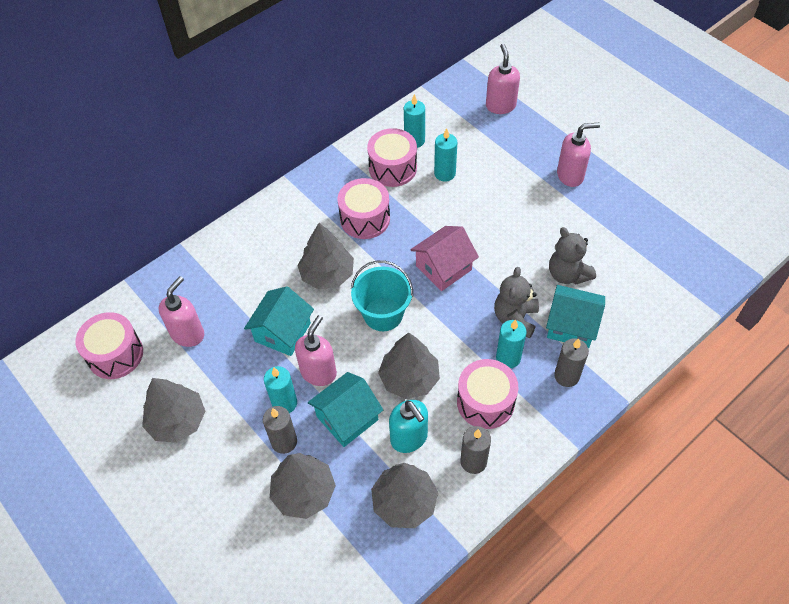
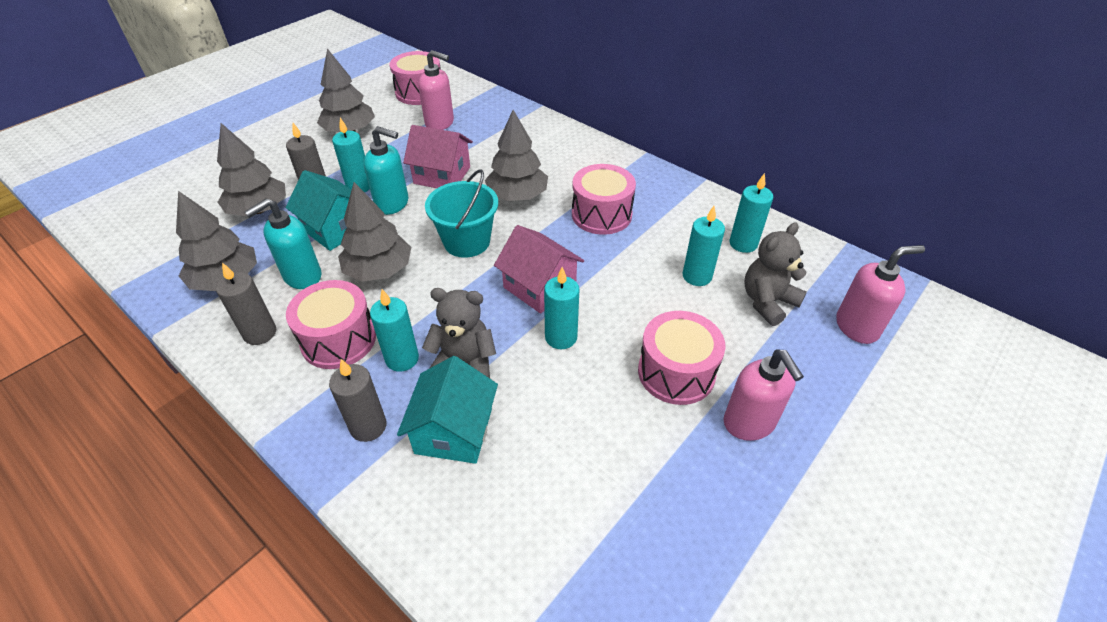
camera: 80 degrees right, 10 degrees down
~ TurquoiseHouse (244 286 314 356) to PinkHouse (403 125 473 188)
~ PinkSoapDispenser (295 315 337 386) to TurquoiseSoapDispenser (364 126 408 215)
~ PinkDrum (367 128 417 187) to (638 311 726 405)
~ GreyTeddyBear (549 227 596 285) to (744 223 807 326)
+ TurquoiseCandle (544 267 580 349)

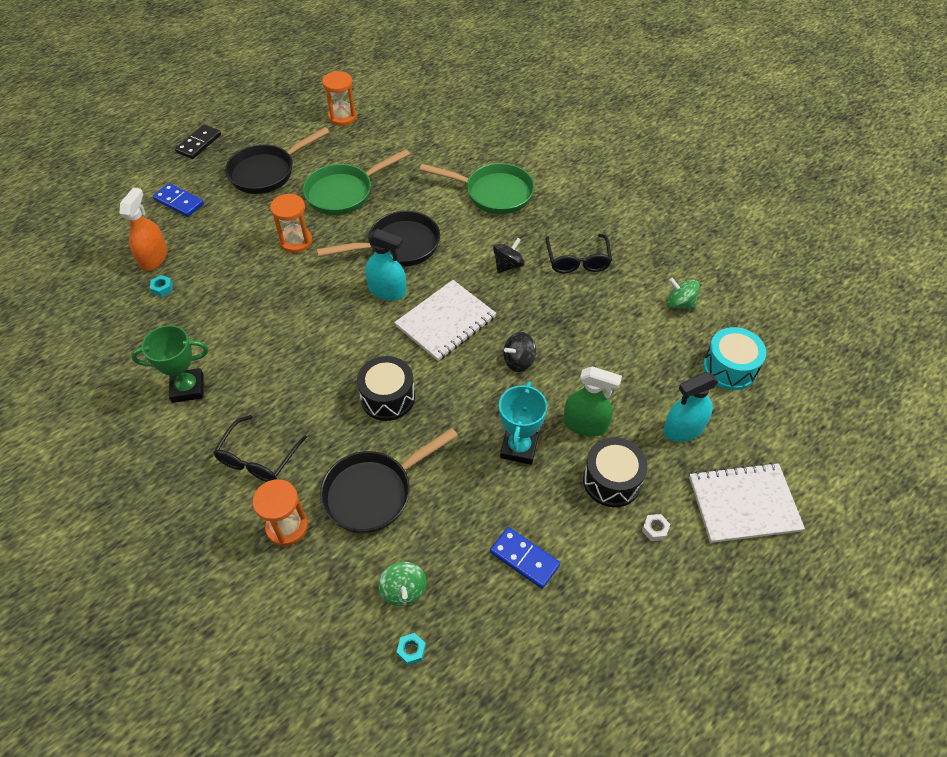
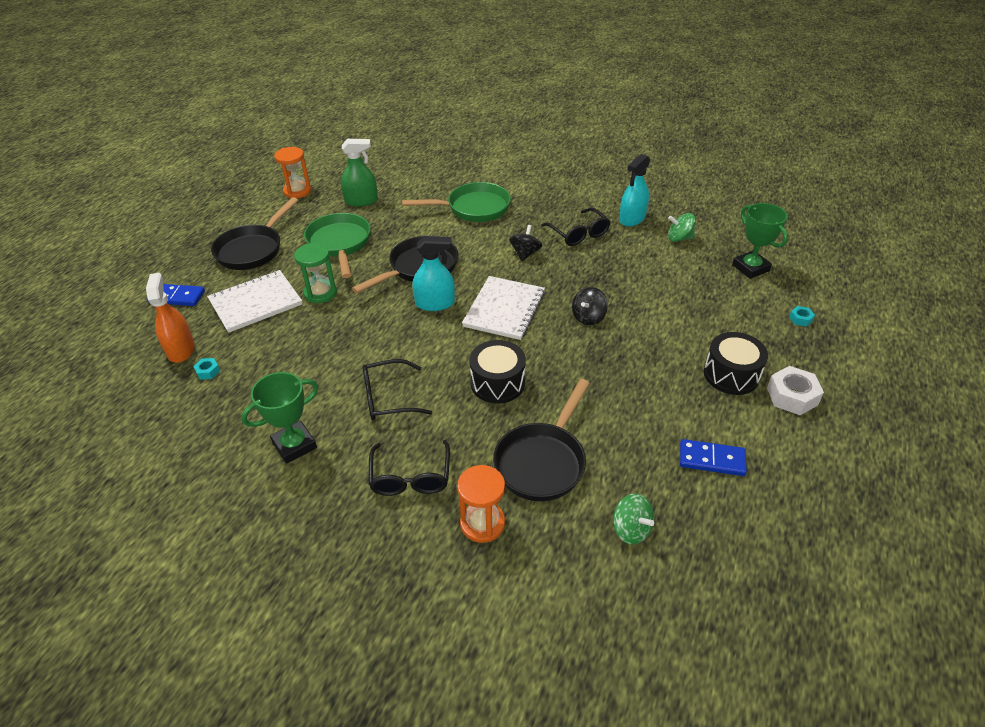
camera: 25 degrees left, 10 degrees down
- BlackDomino (175 124 221 159)
~ OrangeHourglass (270 193 312 253) to GreenHourglass (294 243 337 303)
~ GreenPan (303 149 410 215) = (304 213 371 278) 135 degrees clockwise
~ TurquoiseNut (397 633 426 665) to (789 306 815 327)
- TurquoiseTrophy (499 381 547 465)
~ GreenSprayBottle (564 366 622 437) to (341 139 378 207)
~ WhiteNut (642 514 670 541) = (767 366 824 415) x1.99
~ TurquoiseSprayBottle (663 372 718 442) to (619 154 650 227)
~ WhiteNotebook (689 462 805 543) to (207 270 302 333)
~ TurquoiseDrum (703 327 766 390) to GreenTrophy (732 203 788 279)
+ BlackGlasses (362 359 432 420)

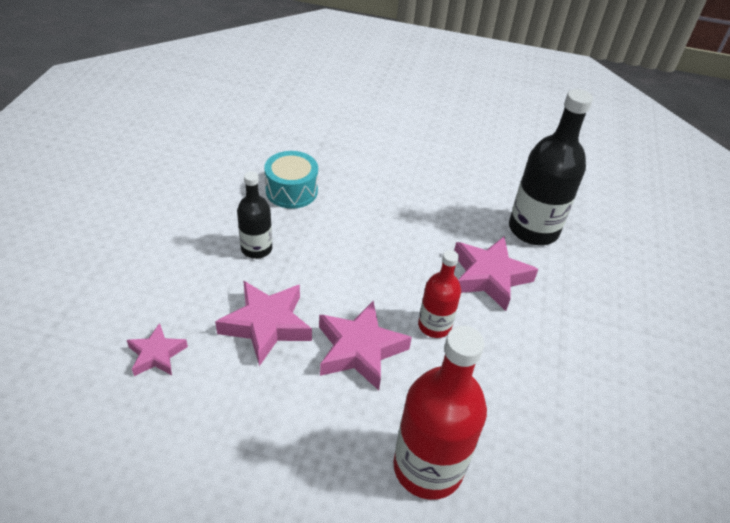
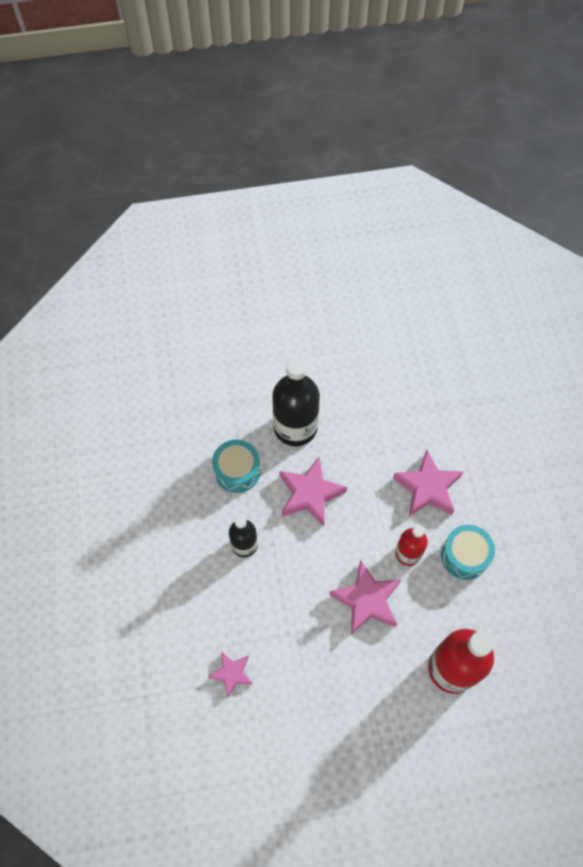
camera: 20 degrees left, 20 degrees up
~ PinkStar (215 280 312 366) to (279 457 347 526)
~ BlackBottle (509 89 593 245) to (272 357 320 446)
+ TurquoiseDrum (441 525 495 580)

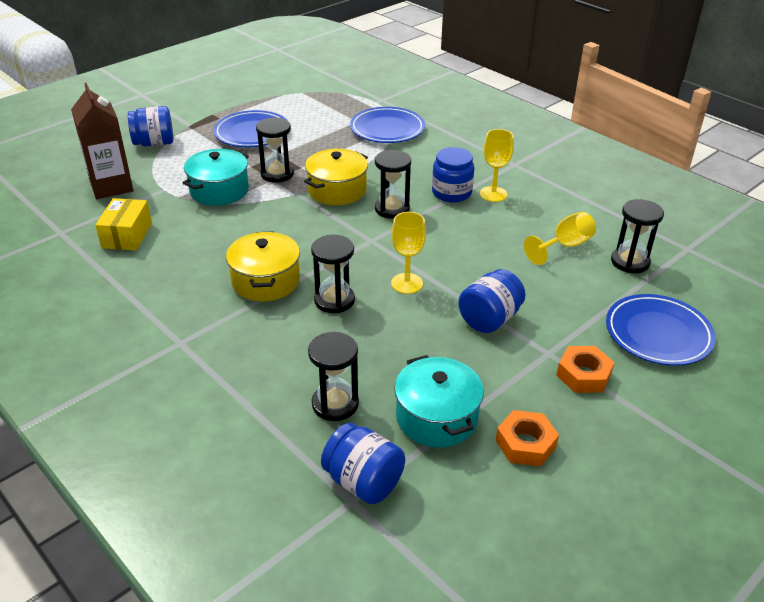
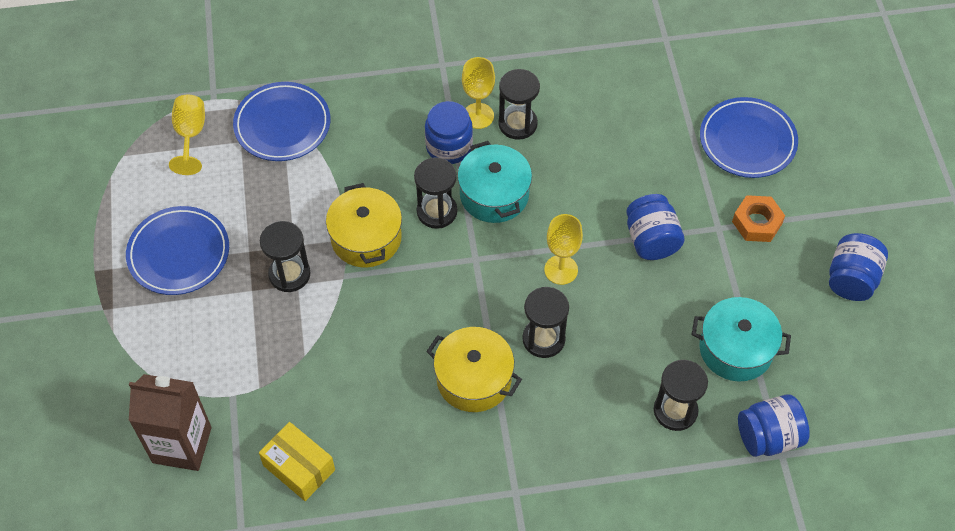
camera: 55 degrees left, 20 degrees up
~ BlueJar (128 106 173 146) to (829 233 888 301)
~ TurquoisePot (183 149 249 206) to (457 141 532 223)
- OrangeNut (496 410 559 467)
~ YellowGoblet (524 212 596 265) to (169 95 205 175)
~ BlackHourglass (611 199 664 273) to (498 69 540 140)

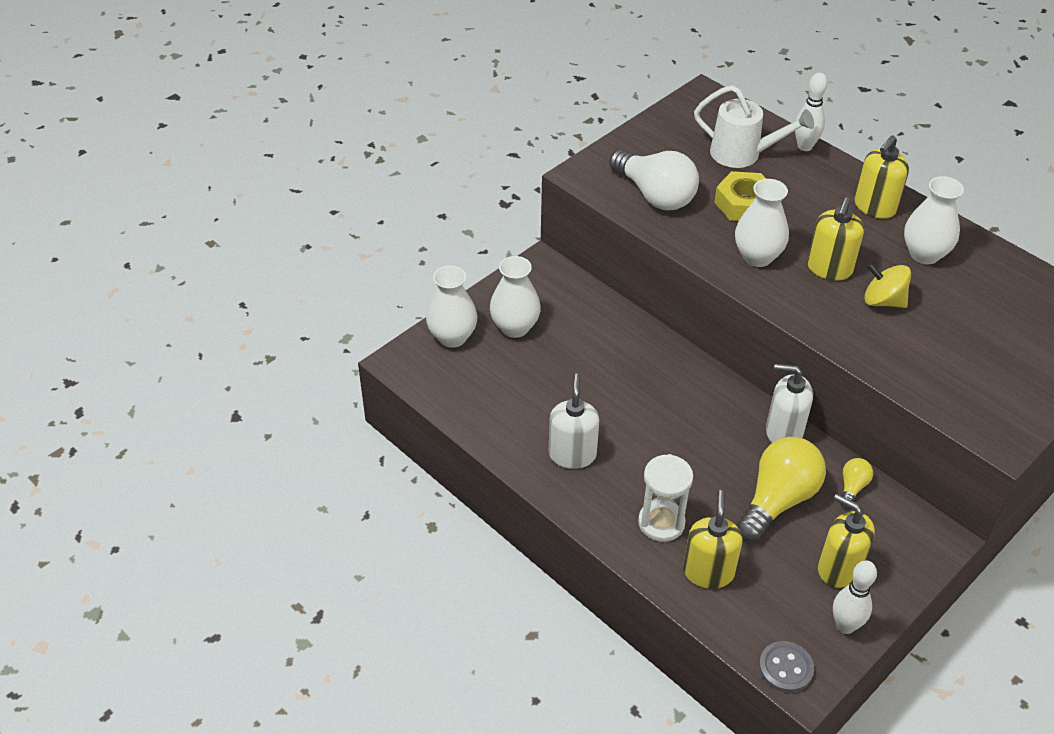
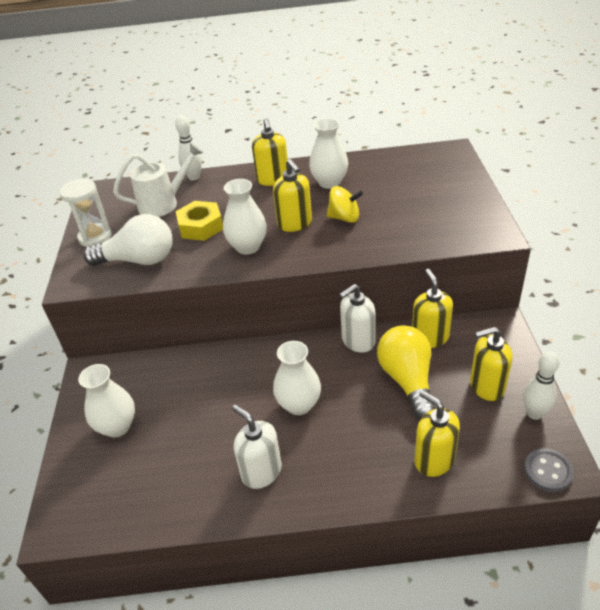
camera: 45 degrees left, 5 degrees down
~ WhiteVase (426 265 477 348) to (273 341 321 415)
~ WhiteHourglass (638 454 693 542) to (60 179 112 247)
~ YellowLightBulb (840 458 873 508) to YellowSoapDispenser (412 269 453 348)
~ YellowSpinningTop (864 263 911 308) = (327 186 363 223) 150 degrees counterclockwise

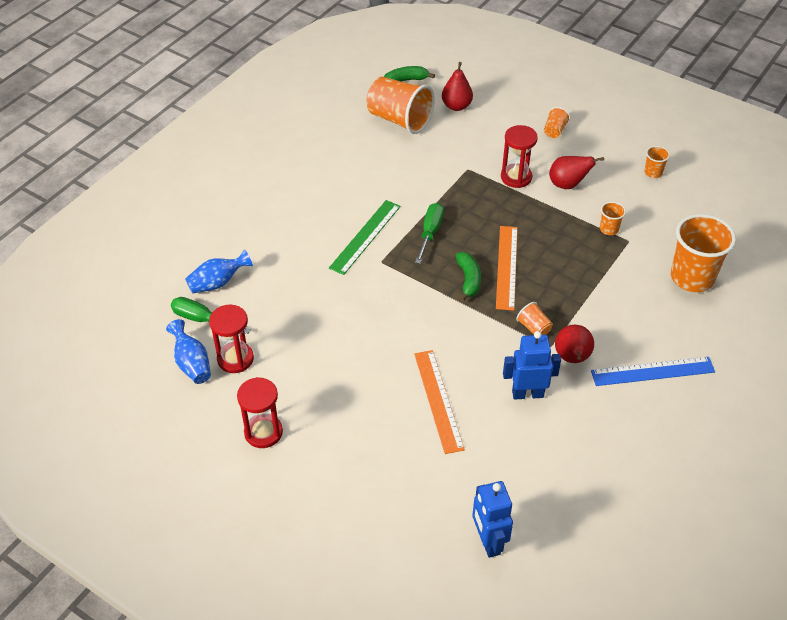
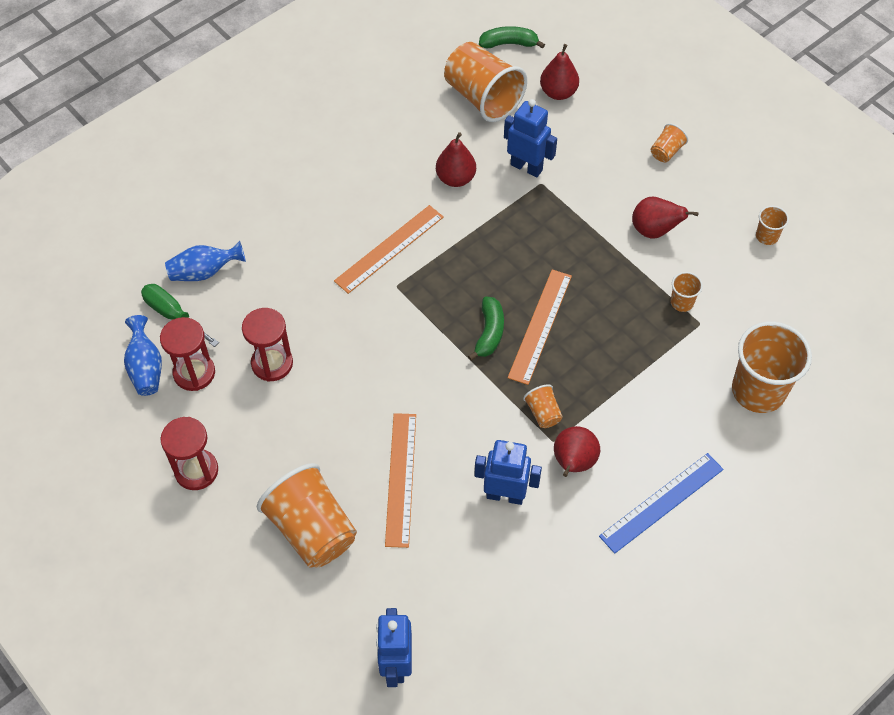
camera: 15 degrees right, 10 degrees up
~ GreenRuler (329 200 401 275) to OrangeRuler (334 205 444 294)
- GreenScrewdriver (415 203 444 264)
~ RedHourglass (501 125 538 188) to (242 308 293 382)
~ BlueRuler (591 357 715 386) = (599 453 724 554) 45 degrees counterclockwise
+ OrangeCup (257 463 357 568)
+ RedPear (436 132 476 187)
+ BlueRobot (504 99 557 178)

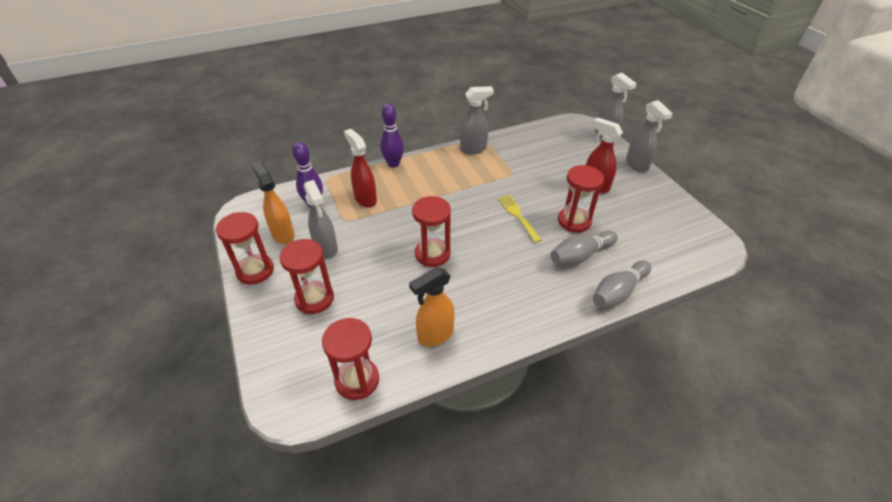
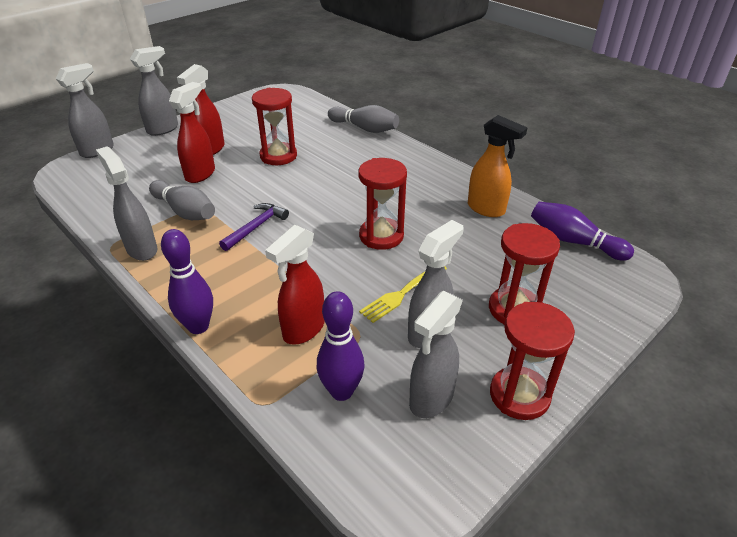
camera: 110 degrees left, 5 degrees down
~ OrangeSprayBottle (252 161 295 244) to GreySprayBottle (409 291 463 418)
~ RedHourglass (322 318 379 400) to PurpleBowlingPin (531 202 634 261)
~ YellowFork (498 195 541 243) to (359 266 447 323)
~ GreyBowlingPin (551 231 618 265) to (149 180 215 220)
+ RedSprayBottle (169 82 215 183)
+ PurpleHammer (219 203 289 251)

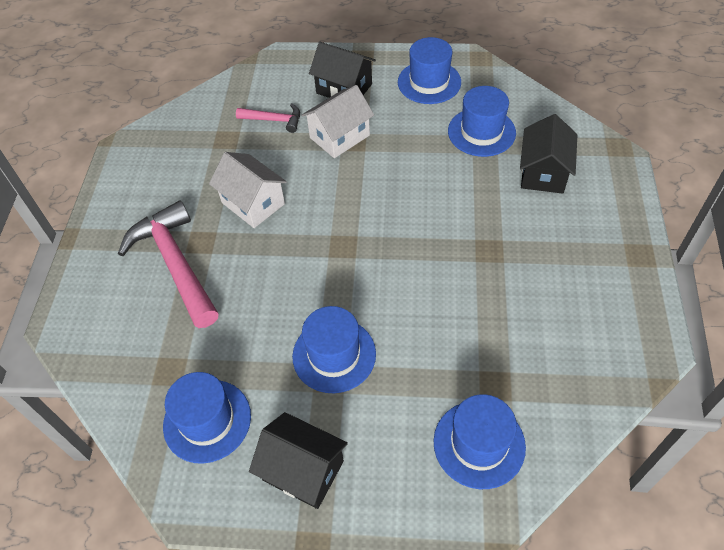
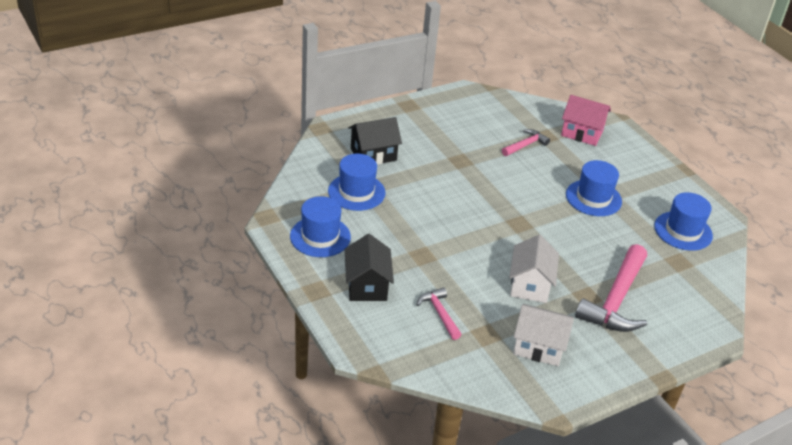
camera: 130 degrees left, 15 degrees down
- BlackHouse (249 412 348 509)
~ WhiteHouse (302 85 374 158) to (513 304 574 366)
~ BlueHat (433 394 526 489) to PinkHouse (561 95 611 146)
+ PinkHammer (502 129 550 156)

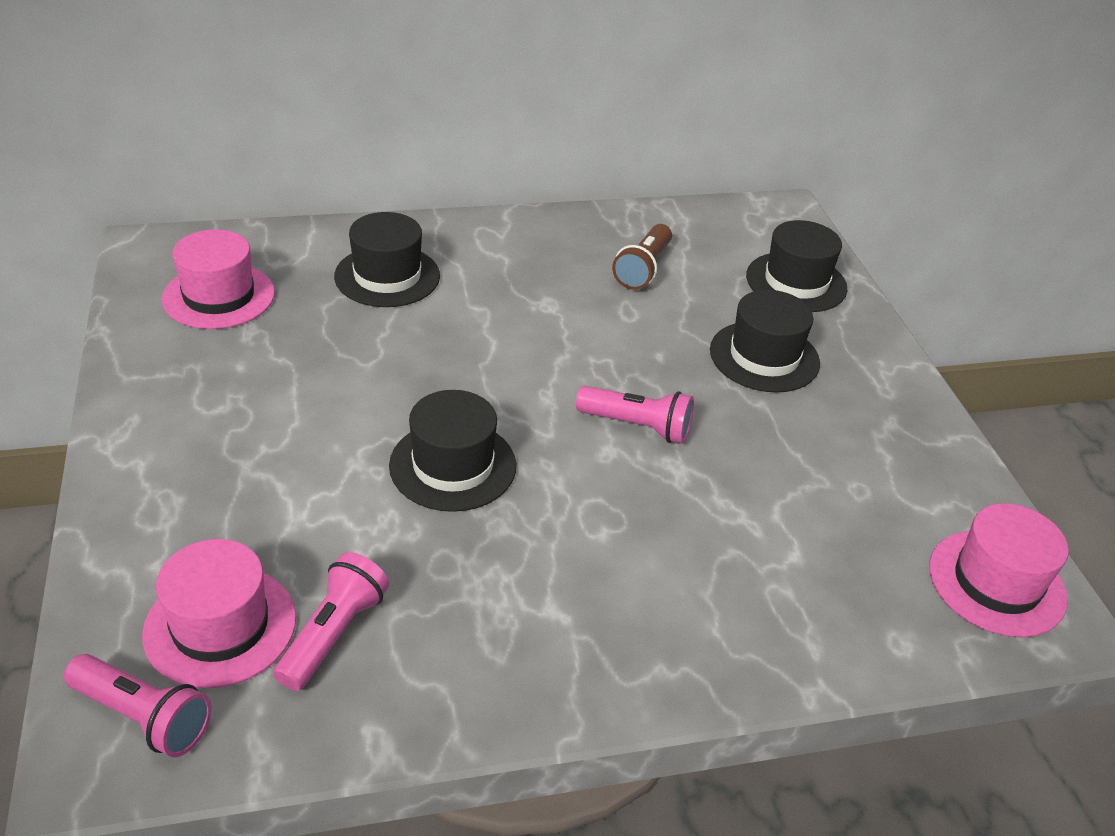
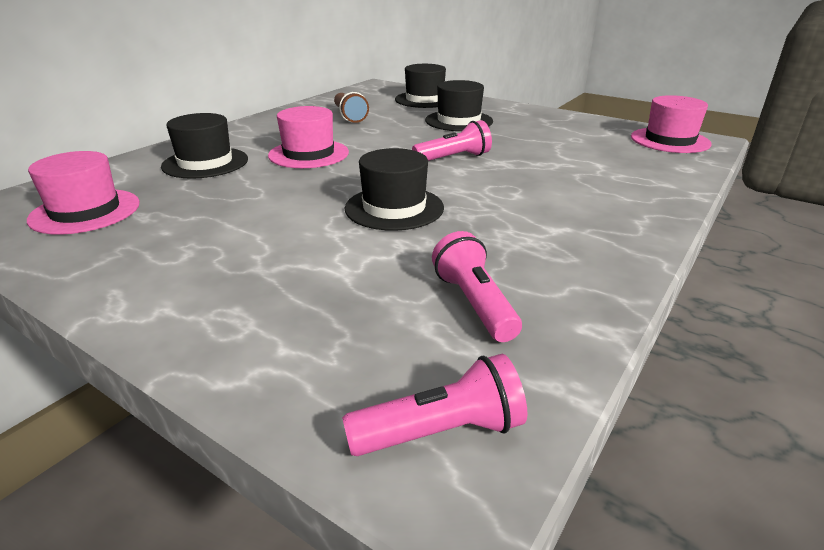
camera: 40 degrees left, 10 degrees down
~ PinkHat (142 539 296 689) to (268 106 349 168)

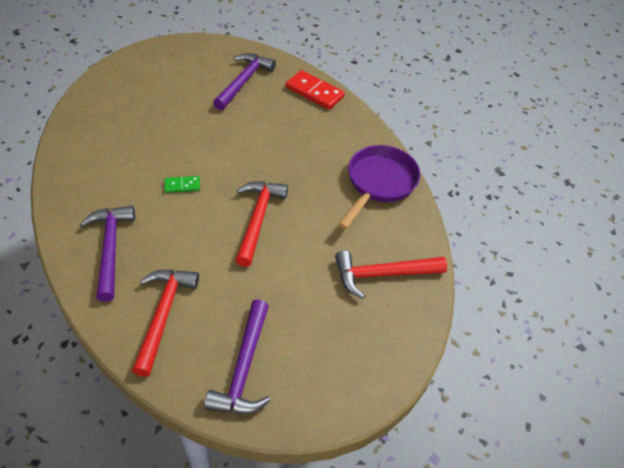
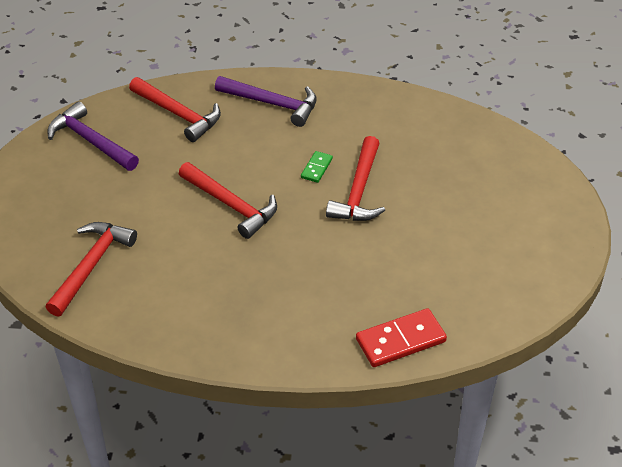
camera: 125 degrees right, 5 degrees down
- PurpleHammer (213 53 276 110)
- PurplePan (338 145 420 229)
+ RedHammer (326 136 385 221)

